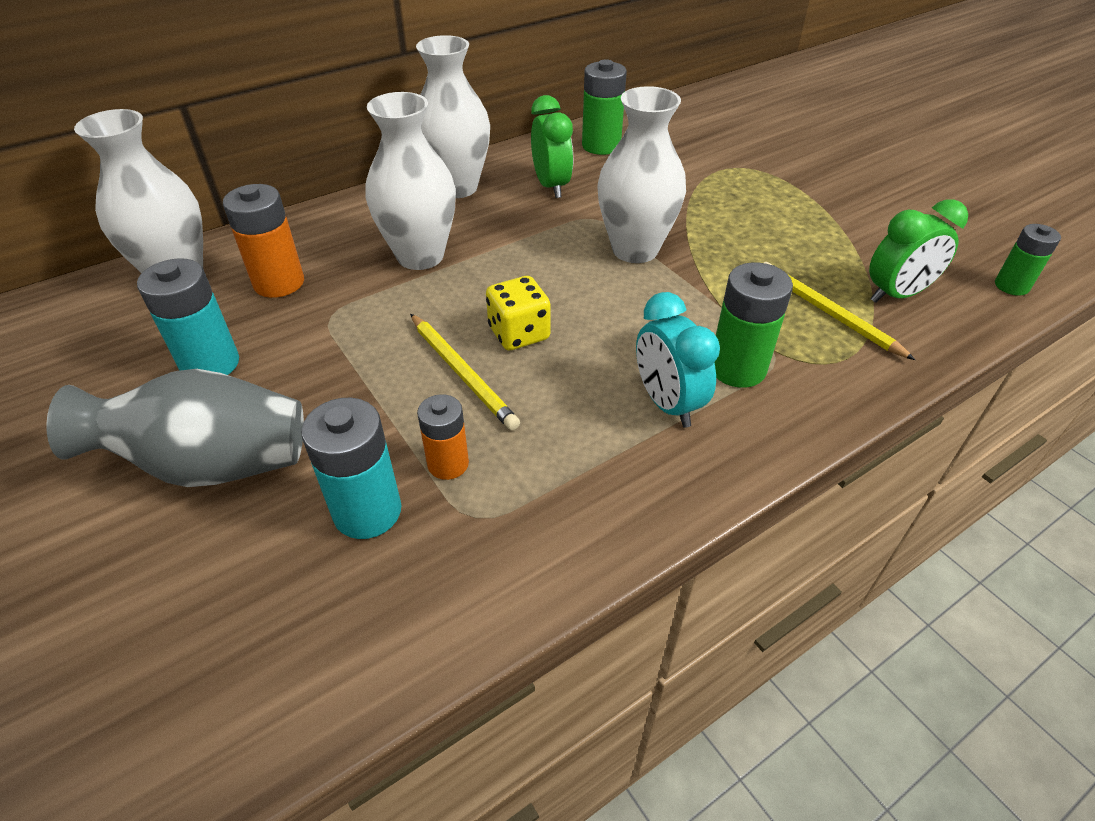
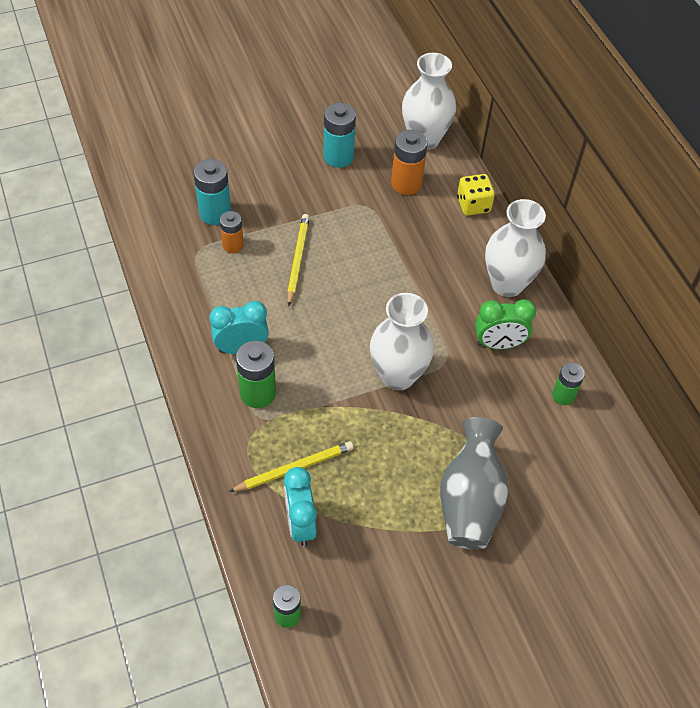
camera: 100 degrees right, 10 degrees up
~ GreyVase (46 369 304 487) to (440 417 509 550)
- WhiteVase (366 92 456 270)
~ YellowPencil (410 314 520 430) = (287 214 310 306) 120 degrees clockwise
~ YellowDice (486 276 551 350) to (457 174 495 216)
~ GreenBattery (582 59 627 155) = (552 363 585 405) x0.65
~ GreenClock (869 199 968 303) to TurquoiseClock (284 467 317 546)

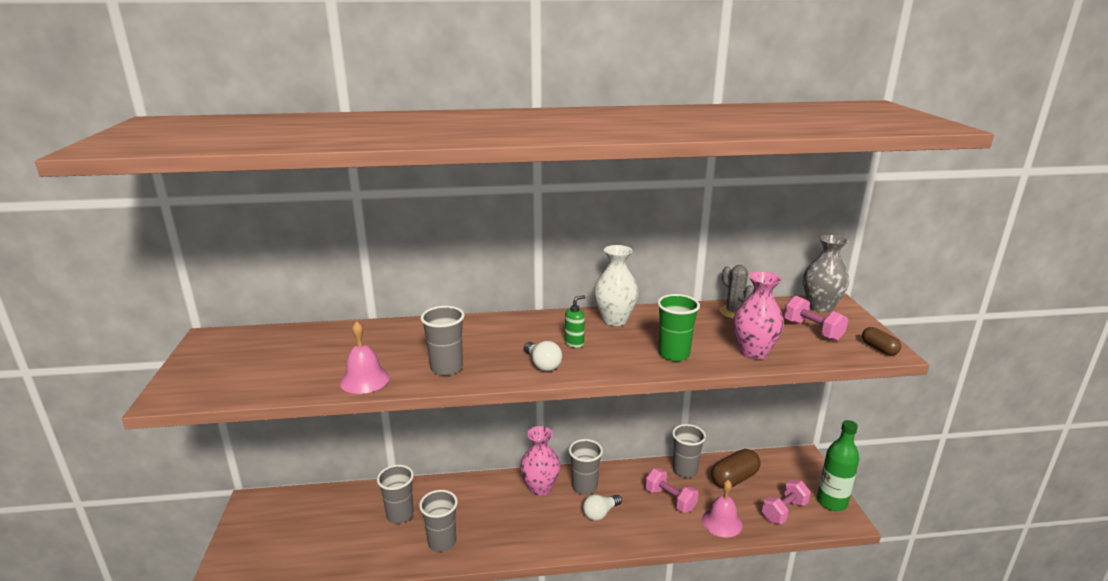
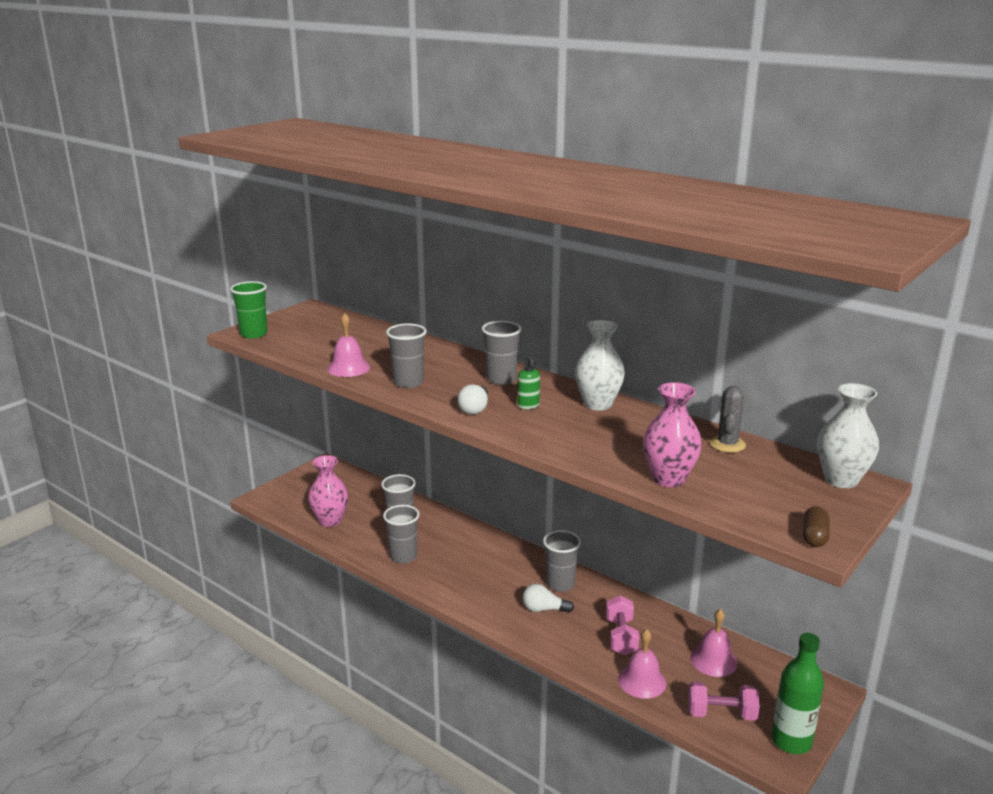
camera: 45 degrees right, 0 degrees up
~ PinkVase (520 426 560 496) to (308 455 349 527)
~ GreenSoapDispenser (565 295 585 348) = (517 356 540 409) 60 degrees clockwise
~ GreenCup (657 294 700 361) to (230 281 268 339)
~ GreyCup (672 424 706 478) to (481 321 522 385)
~ BrownCapsule (711 449 761 488) to PinkBell (690 609 738 677)
- PinkDumbbell (784 295 848 341)
~ GreyVase (803 234 849 312) to WhiteVase (817 383 879 488)

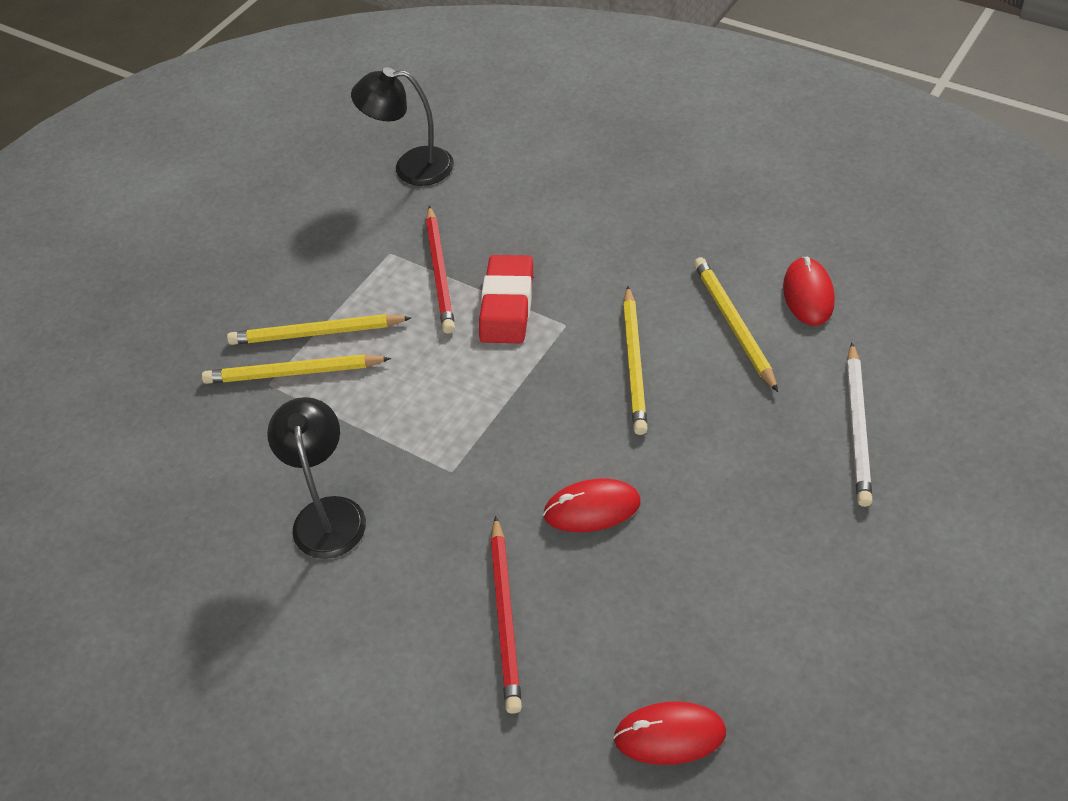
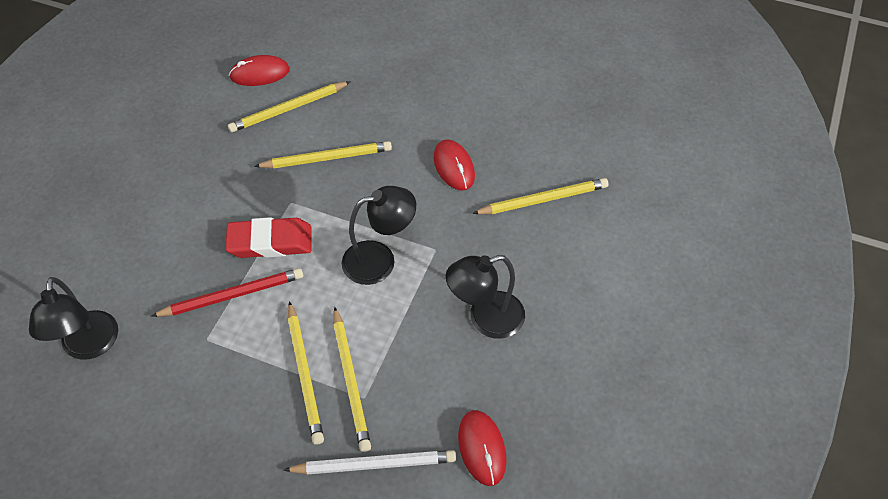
camera: 105 degrees left, 5 degrees up
~ RedPencil (491 516 522 714) to YellowPencil (472 178 608 214)
~ RedMouse (613 701 726 765) to (458 410 507 486)
~ WhitePencil (847 343 873 507) to (284 450 456 475)
+ BlackLamp (342 186 416 285)

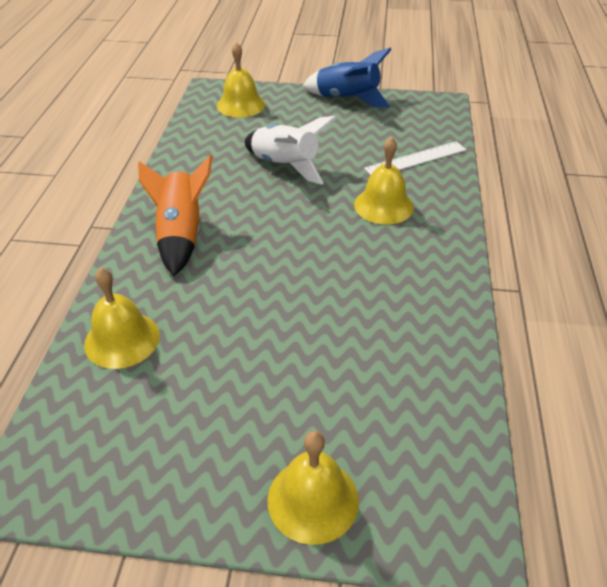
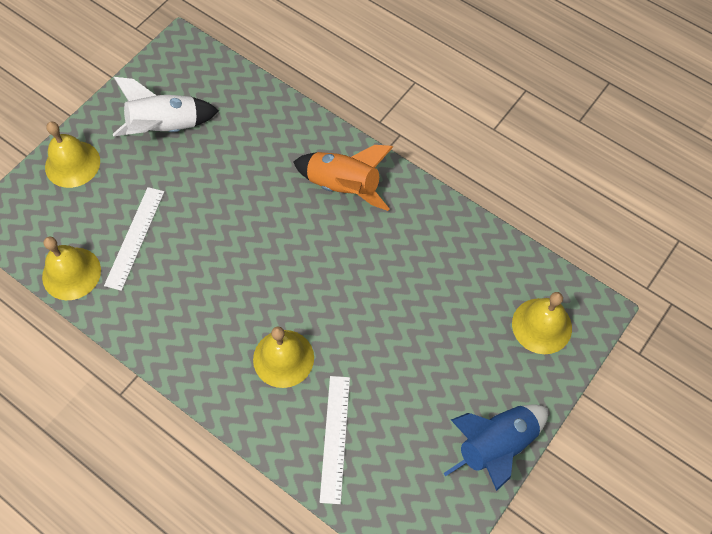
camera: 120 degrees right, 20 degrees up
~ YellowBell (84 268 160 369) to (42 237 101 300)
~ WhiteRocket (245 116 336 185) to (113 77 219 136)
+ WhiteRuler (104 187 164 291)

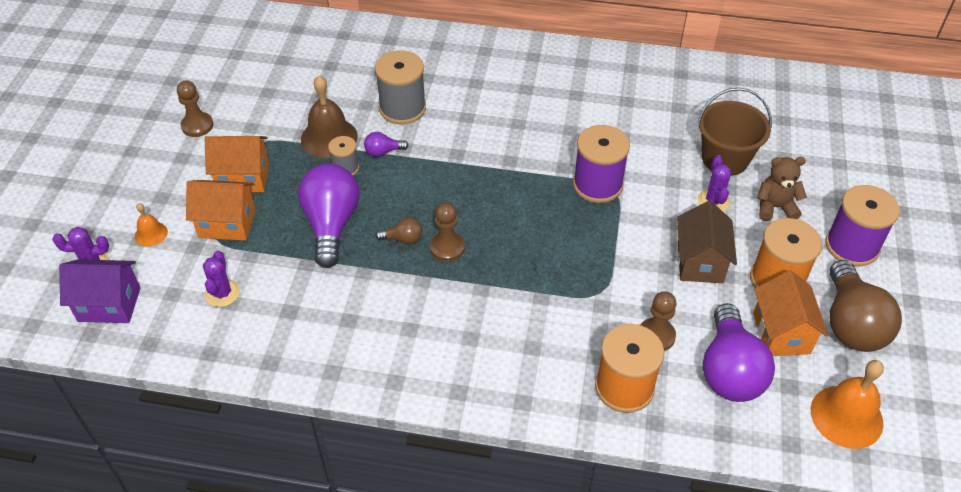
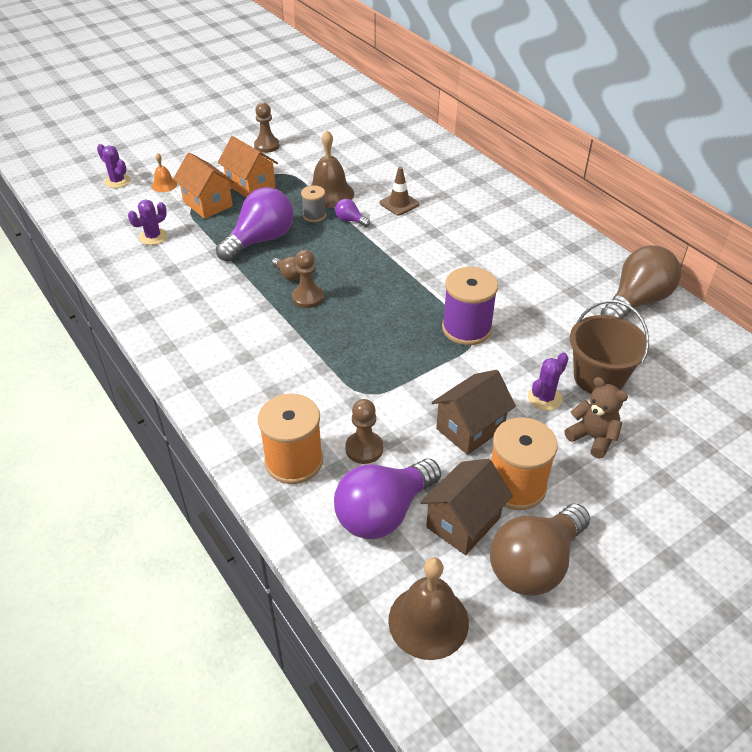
camera: 45 degrees right, 5 degrees down
- PurpleHouse (59 259 140 323)
~ GreySpool (375 50 426 124) to BrownTrafficCone (380 167 420 216)
~ OrangeHouse (753 270 828 356) to BrownHouse (420 459 513 555)
~ OrangeBell (811 360 884 449) to BrownBell (388 558 469 660)
- PurpleSpool (825 185 900 266)
+ BrownLightBulb (601 245 681 319)

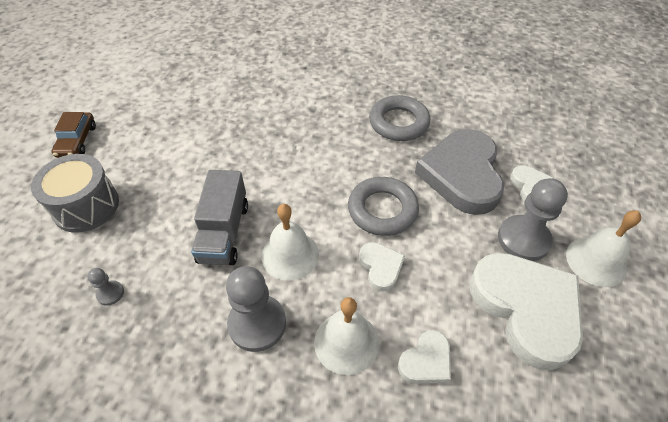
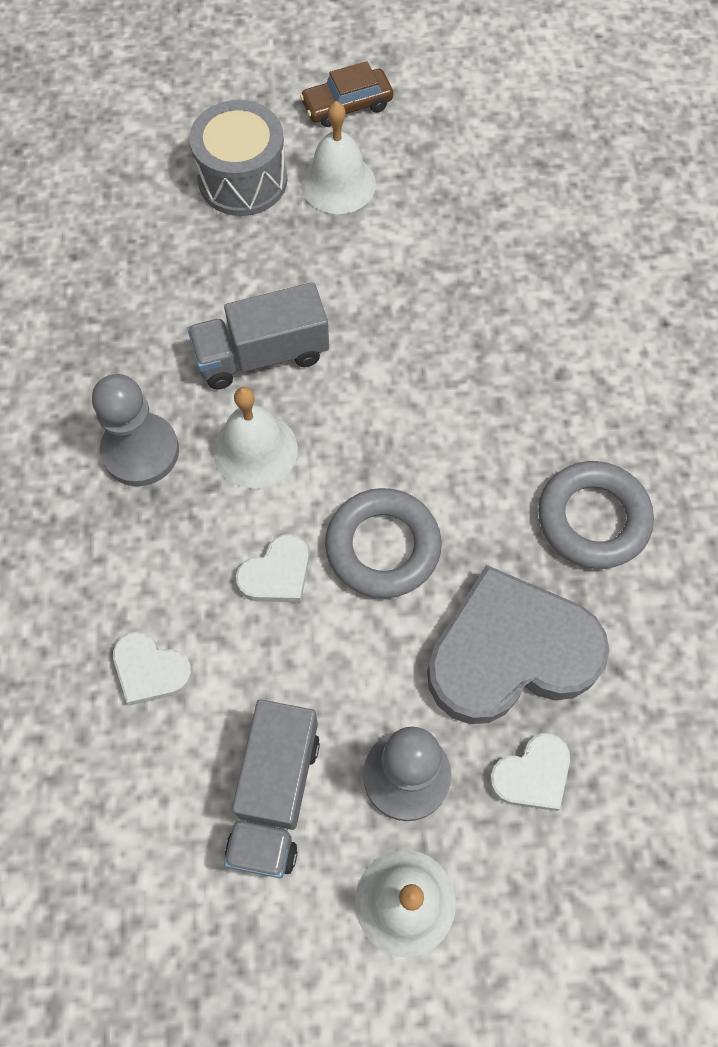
camera: 70 degrees right, 15 degrees up
- GreyPawn (87 268 124 306)
~ WhiteBell (314 297 379 375) to (301 101 376 214)
~ WhiteHeart (470 253 583 370) to GreyTruck (224 700 320 878)

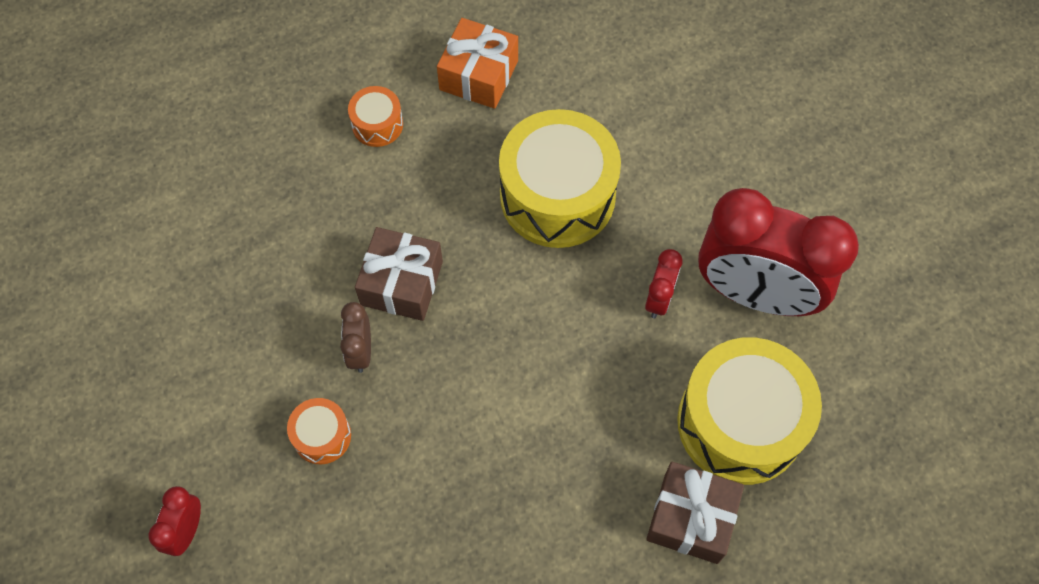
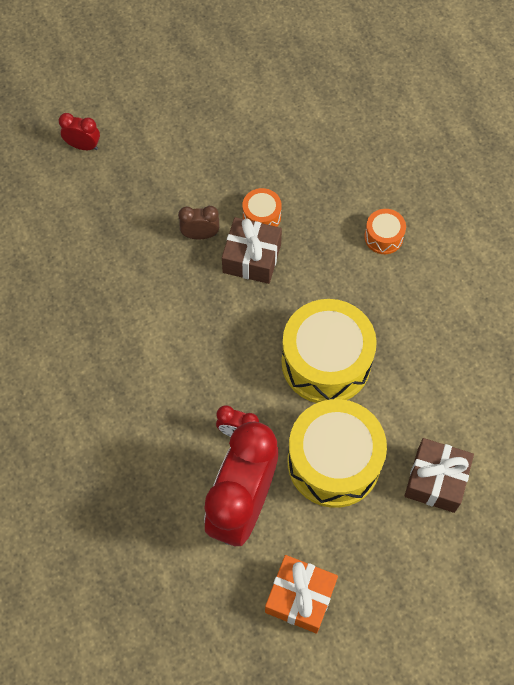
camera: 90 degrees right, 0 degrees up
~ OrangeDrum (287 398 351 464) to (242 188 282 227)
~ OrangeGift (437 18 518 109) to (265 555 338 634)
~ BrownGift (646 462 744 564) to (405 438 474 513)
~ YellowDrum (677 337 822 485) to (288 399 387 508)

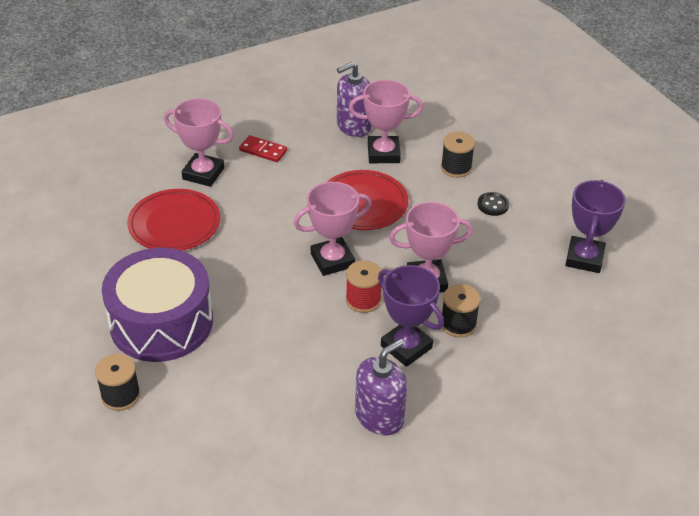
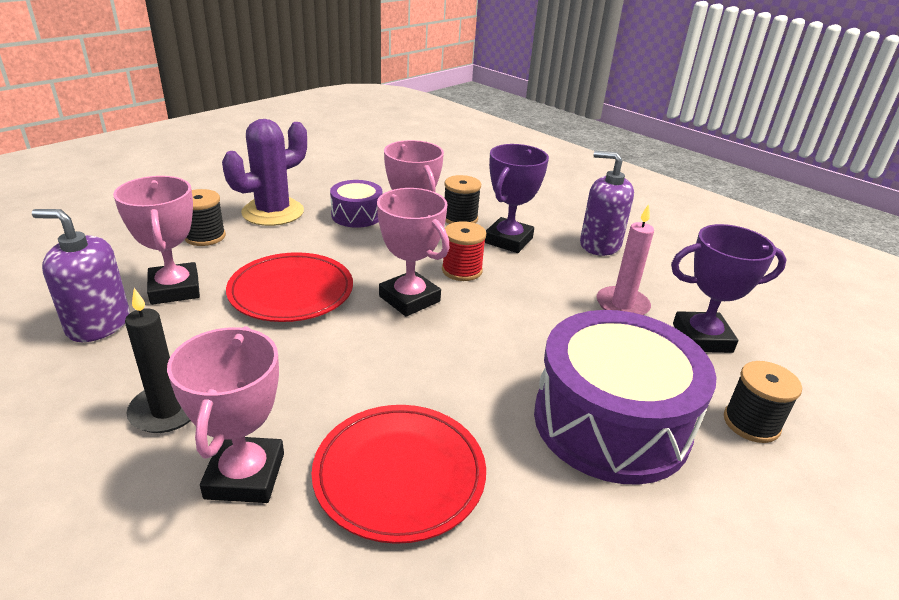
camera: 110 degrees left, 10 degrees down
~ RedDomino (239 135 287 162) to BlackCandle (125 288 191 433)
~ PurpleSoapDispenser (337 62 372 137) = (32 209 130 342) 150 degrees clockwise
~ BlackButton (478 192 509 216) to PurpleCactus (222 119 307 226)
~ PurpleTrophy (565 180 626 273) to (671 224 787 353)
+ PurpleDrum (330 180 383 228)
+ PinkCandle (597 204 654 315)

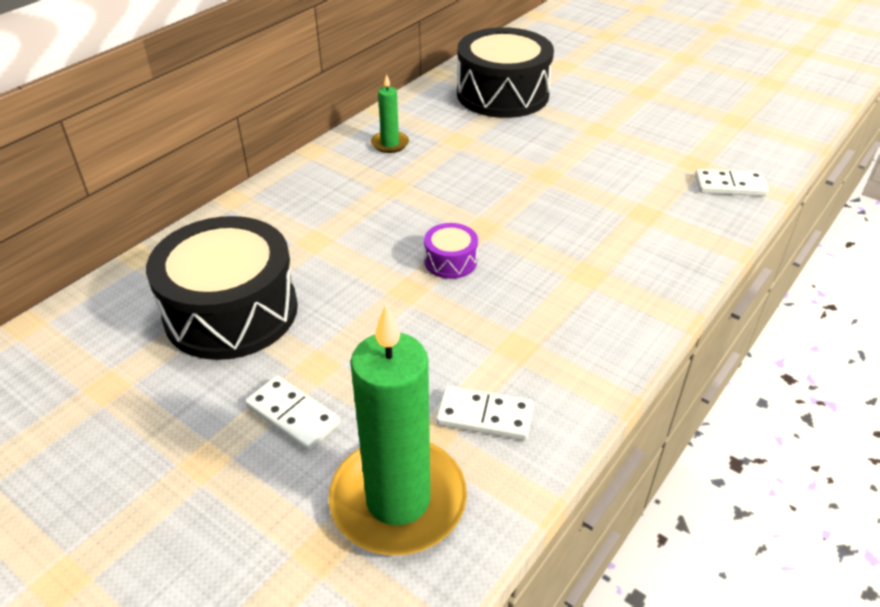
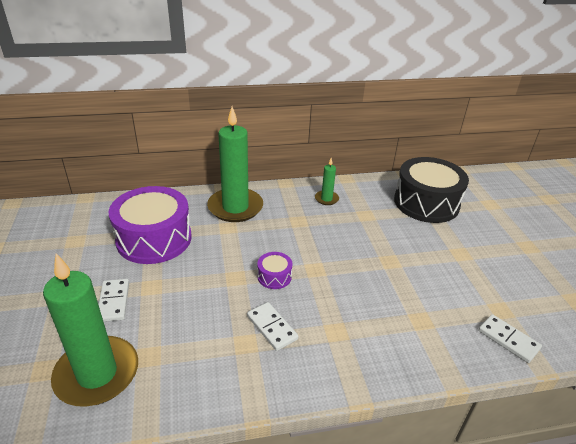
camera: 40 degrees right, 5 degrees down
~ BlackDrum (146 216 298 360) to PurpleDrum (109 186 192 264)
~ WhiteDomino (436 386 534 440) to (247 302 298 351)
+ GreenCandle (207 107 263 222)

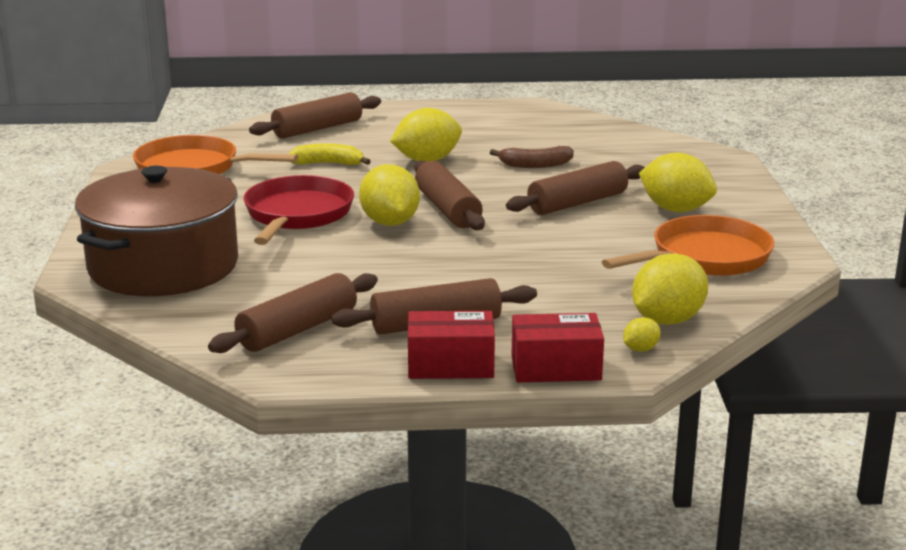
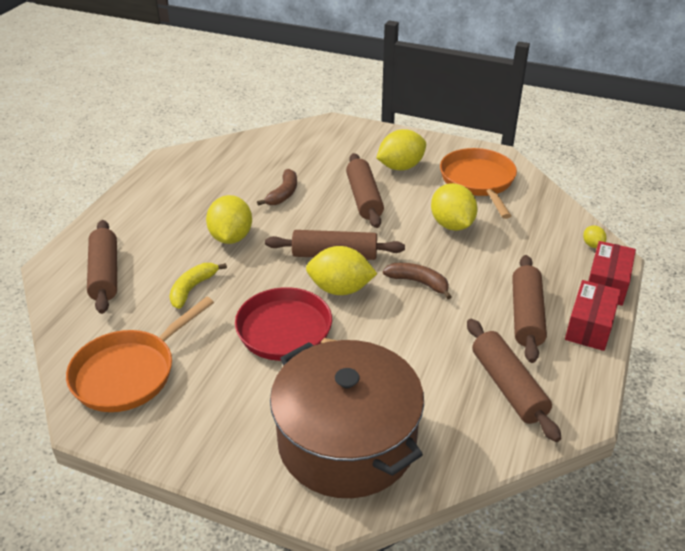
camera: 65 degrees left, 15 degrees up
~ YellowLemon (632 253 708 325) to (431 183 478 231)
+ BrownBanana (383 263 452 299)

